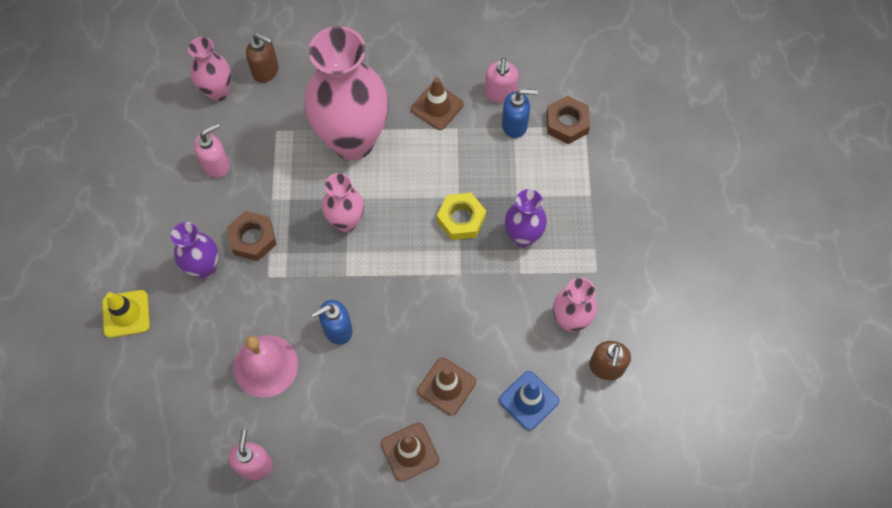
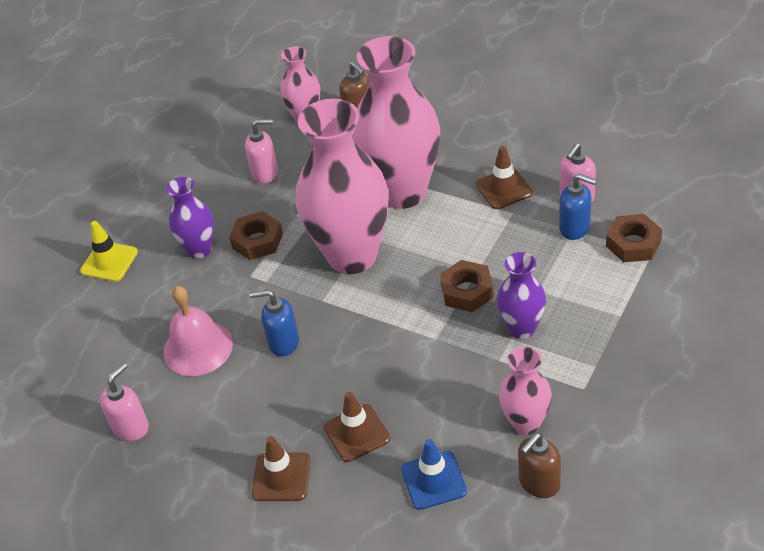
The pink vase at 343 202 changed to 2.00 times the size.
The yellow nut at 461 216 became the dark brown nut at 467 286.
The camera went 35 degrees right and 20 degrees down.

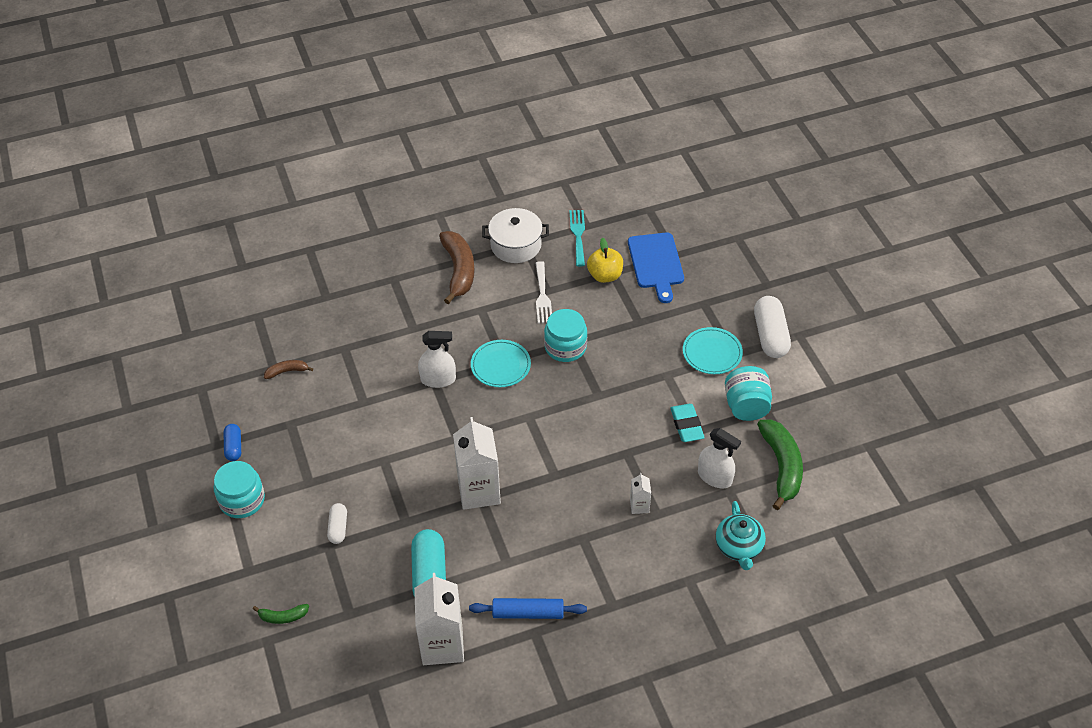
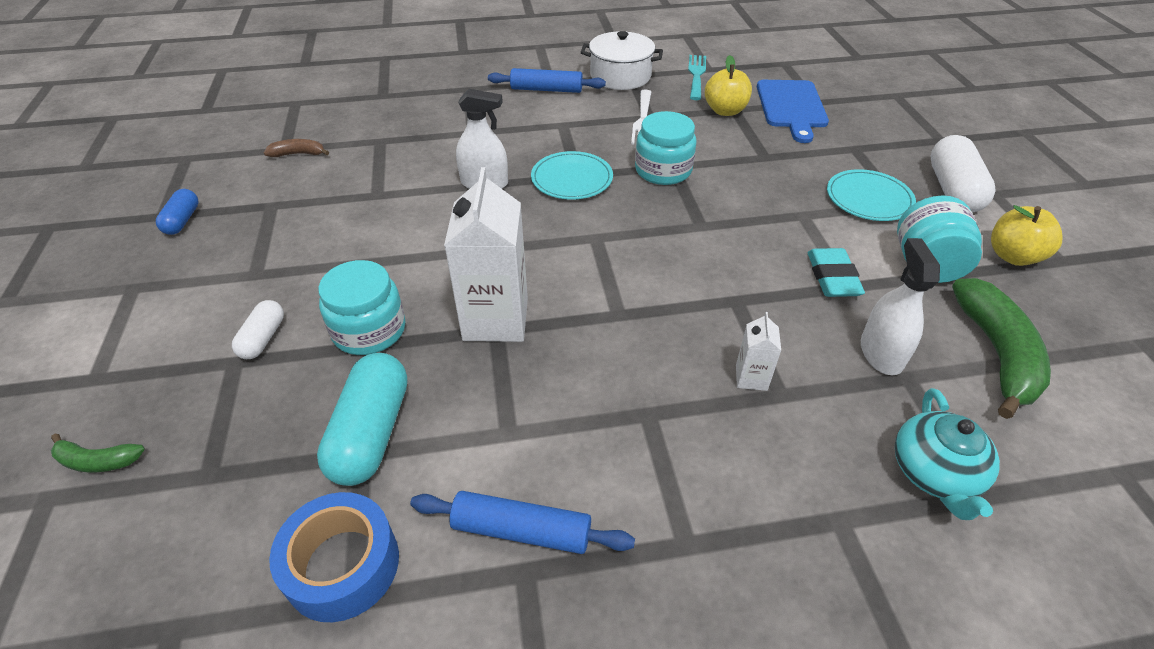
The dark brown banana at 456 267 was replaced by the blue rolling pin at 547 80.
The pure white spray cleaner at 719 458 turned 135 degrees counterclockwise.
The teal jam jar moved from 239 489 to 362 307.
The pure white carton at 439 619 was replaced by the blue tape at 334 557.
The yellow apple at 1026 235 appeared.
The camera went 10 degrees right and 5 degrees down.

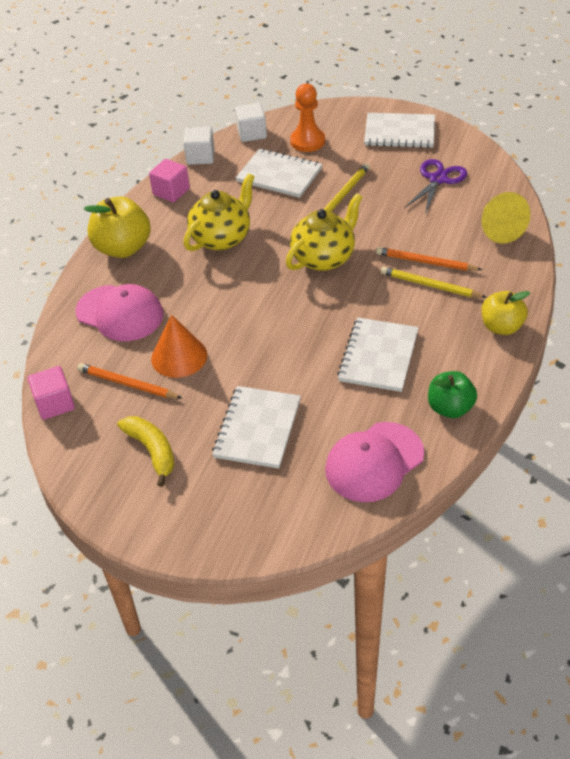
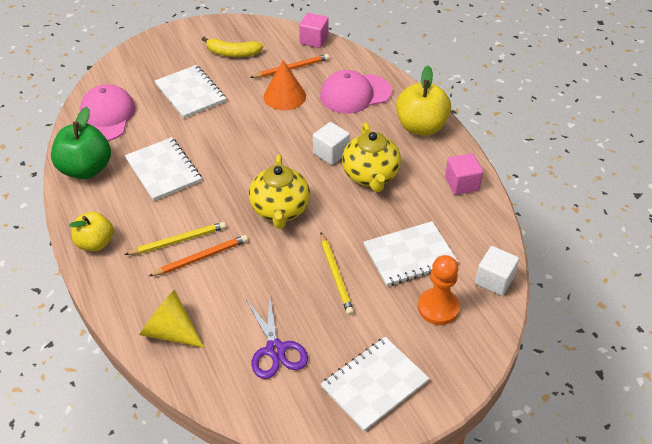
The pure white cube moved from 198 146 to 331 143.
The emerald apple at 452 394 changed to 1.52 times the size.
The camera went 130 degrees right and 0 degrees up.

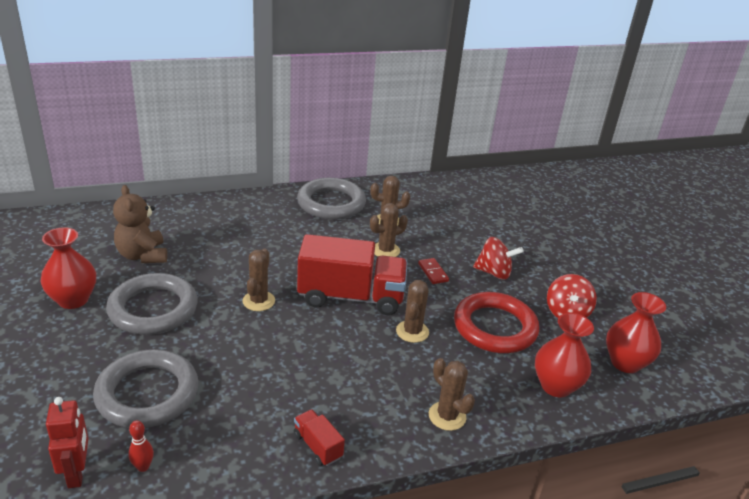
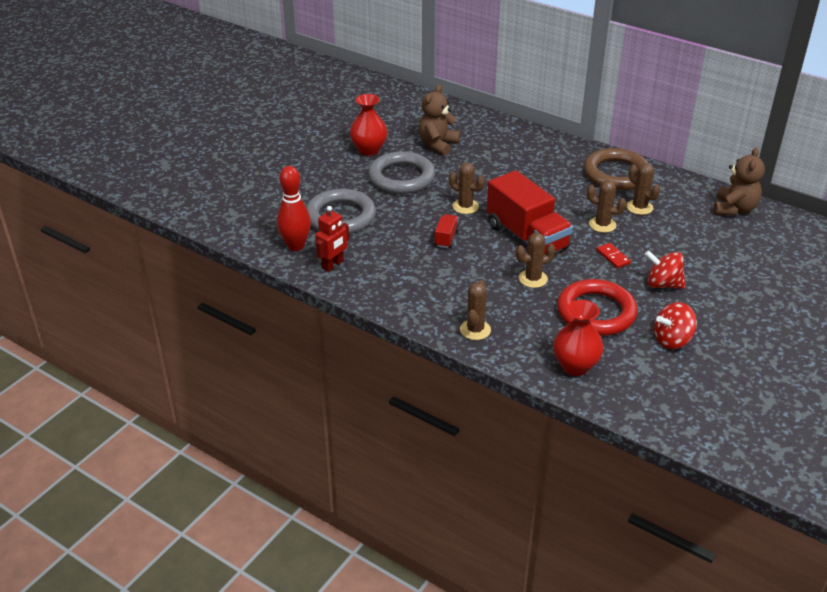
The gray ring at 331 199 became the dark brown ring at 616 169.
The red toy top at 498 258 turned 135 degrees clockwise.
The dark brown saguaro cactus at 258 279 turned 60 degrees clockwise.
The red domino piece at 433 271 turned 60 degrees counterclockwise.
The red vase at 636 332 disappeared.
The red robot figure moved from 67 442 to 332 239.
The red lorry moved from 319 437 to 446 231.
The red tenpin at 141 446 changed to 2.15 times the size.
The dark brown teddy at 739 182 appeared.
The camera went 55 degrees right and 5 degrees up.

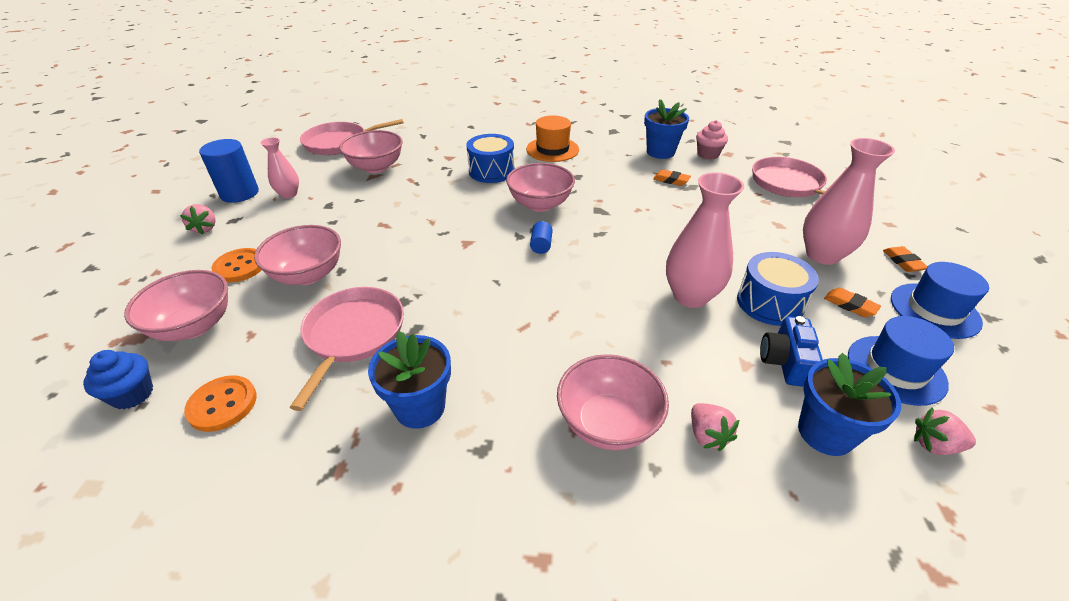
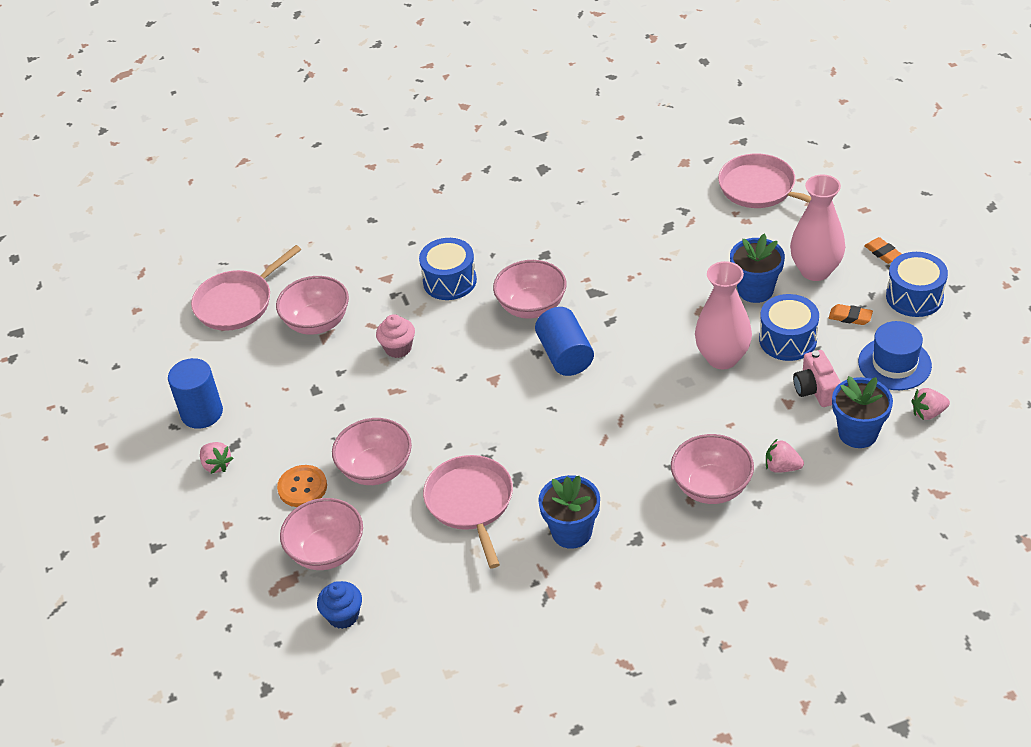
The blue potted plant moved from 666 129 to 757 268.
The orange-coloured hat at 552 138 disappeared.
The pink cupcake moved from 712 140 to 395 336.
The pink vase at 280 168 disappeared.
The orange-coloured eraser at 672 178 disappeared.
The blue cylinder at 541 237 changed to 2.04 times the size.
The blue hat at 940 300 was replaced by the blue drum at 917 284.
The blue photo camera at 791 351 became the pink photo camera at 817 378.
The orange-coloured shirt button at 220 403 disappeared.
The pink strawberry at 715 427 turned 150 degrees clockwise.
The camera went 20 degrees left and 5 degrees up.

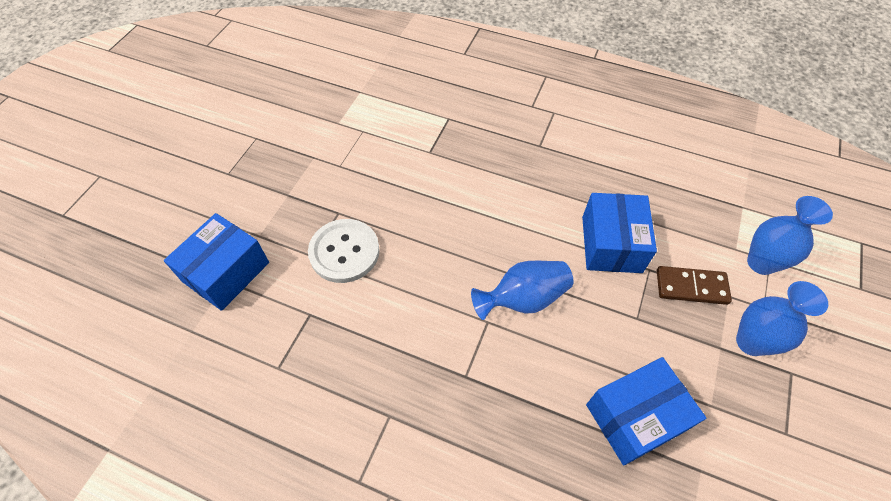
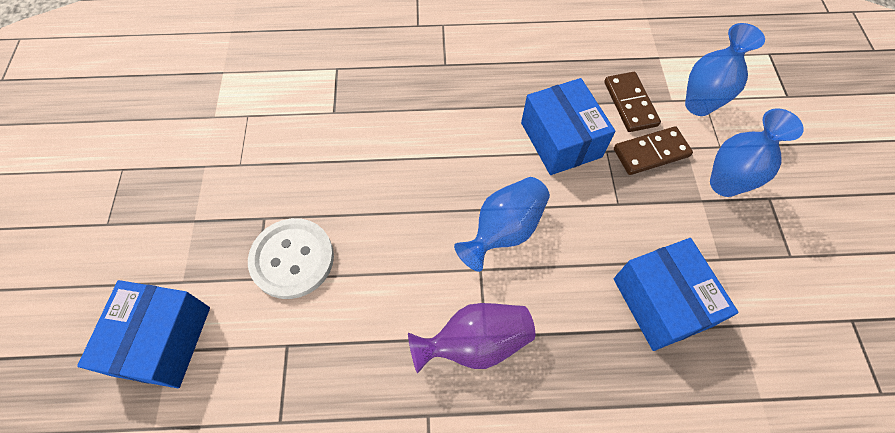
The blue parcel at 646 411 turned 60 degrees counterclockwise.
The dark brown domino piece at 632 102 appeared.
The purple vase at 471 338 appeared.
The camera went 25 degrees left and 5 degrees up.

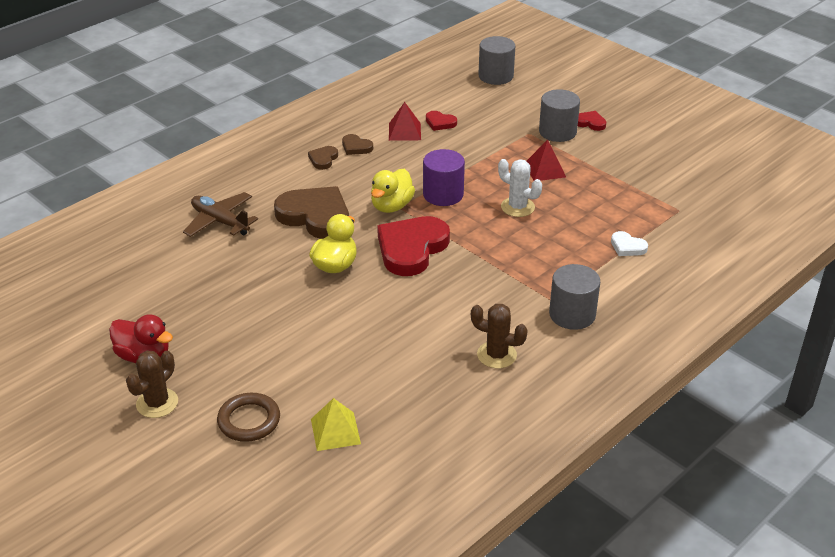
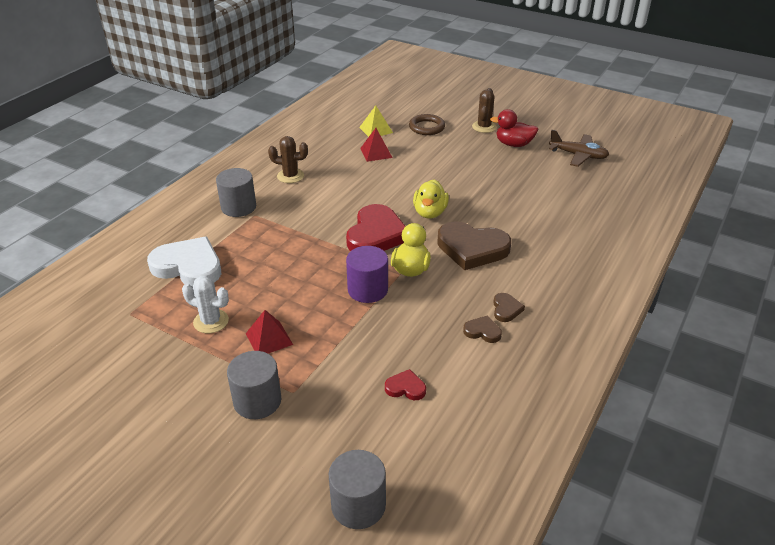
The red pyramid moved from 405 121 to 376 145.
The red love heart at 592 121 disappeared.
The pure white saguaro cactus moved from 520 188 to 205 304.
The dark brown toy plane moved from 220 214 to 579 148.
The pure white love heart at 629 243 changed to 2.20 times the size.
The camera went 165 degrees right and 0 degrees up.

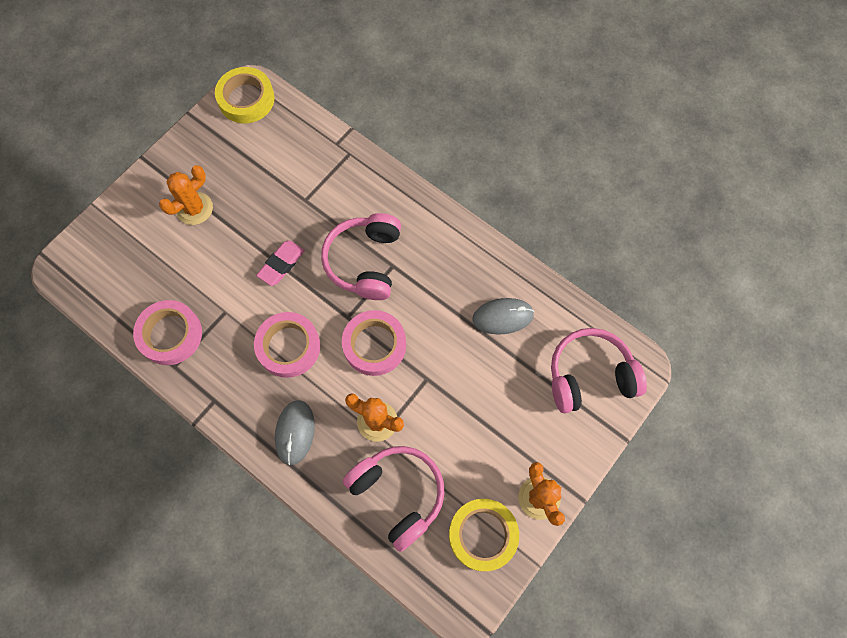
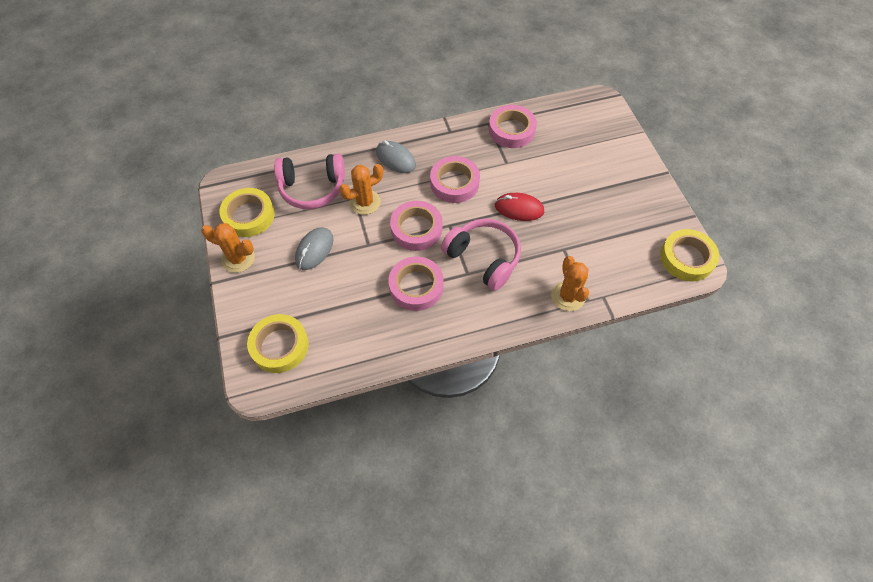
The orange-coloured saguaro cactus moved from 186 195 to 570 283.
The pink eraser at 280 263 was replaced by the red mouse at 519 207.
The gray mouse moved from 503 316 to 314 248.
The pink over-ear headphones at 599 370 was replaced by the yellow tape at 278 343.
The pink tape at 416 284 appeared.
The camera went 125 degrees right and 10 degrees down.

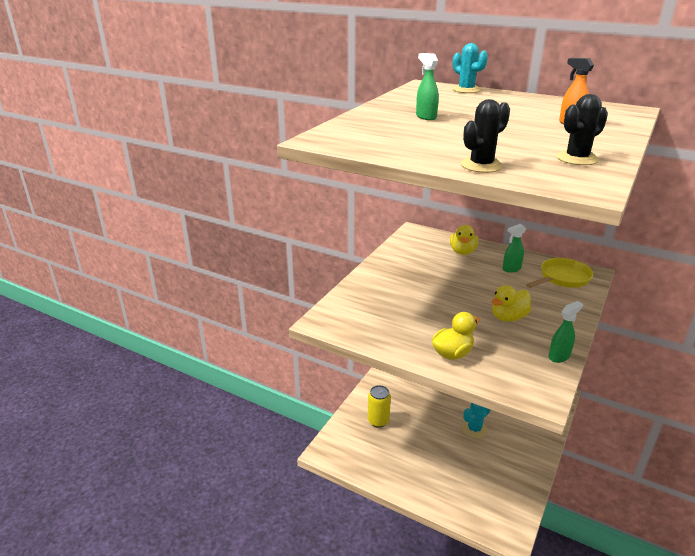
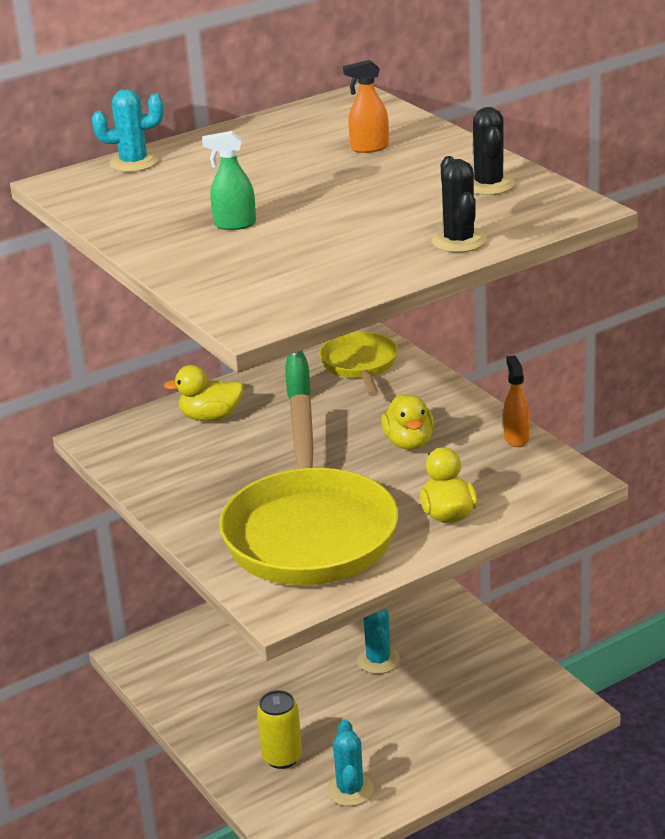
The yellow duck at 464 240 turned 135 degrees clockwise.
The emerald spray cleaner at 565 332 became the orange-coloured spray cleaner at 516 401.
The yellow skillet at 308 489 appeared.
The teal saguaro cactus at 350 762 appeared.
The camera went 60 degrees left and 0 degrees up.

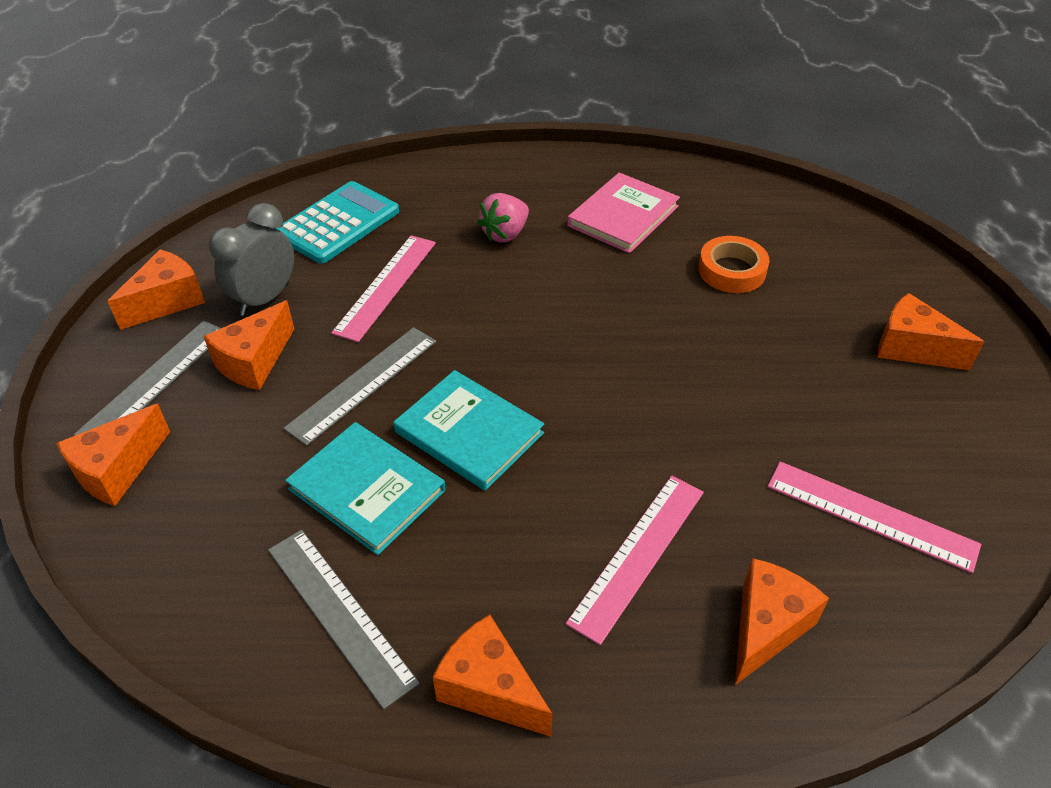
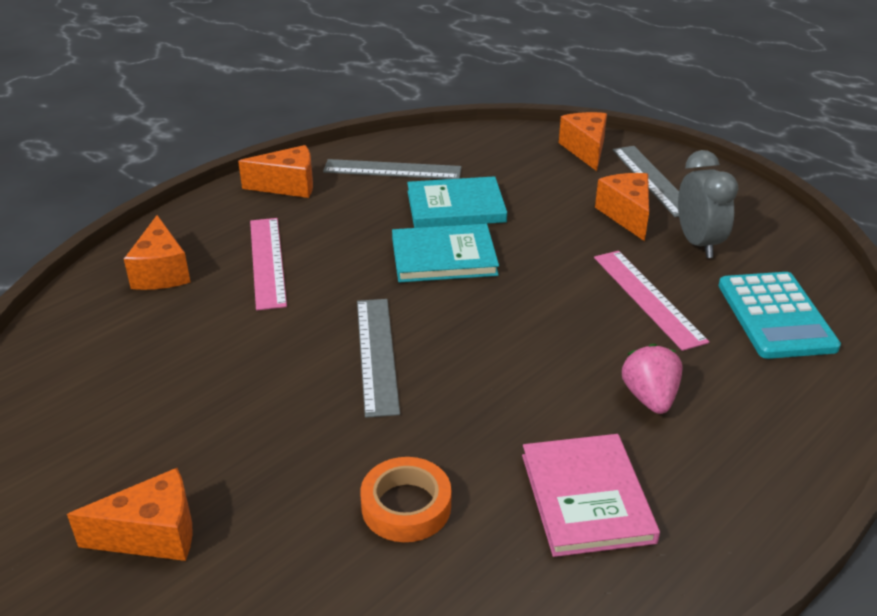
The orange-coloured piece of cheese at 156 289 disappeared.
The gray ruler moved from 359 386 to 378 358.
The pink ruler at 874 517 disappeared.
The camera went 135 degrees right and 10 degrees down.

